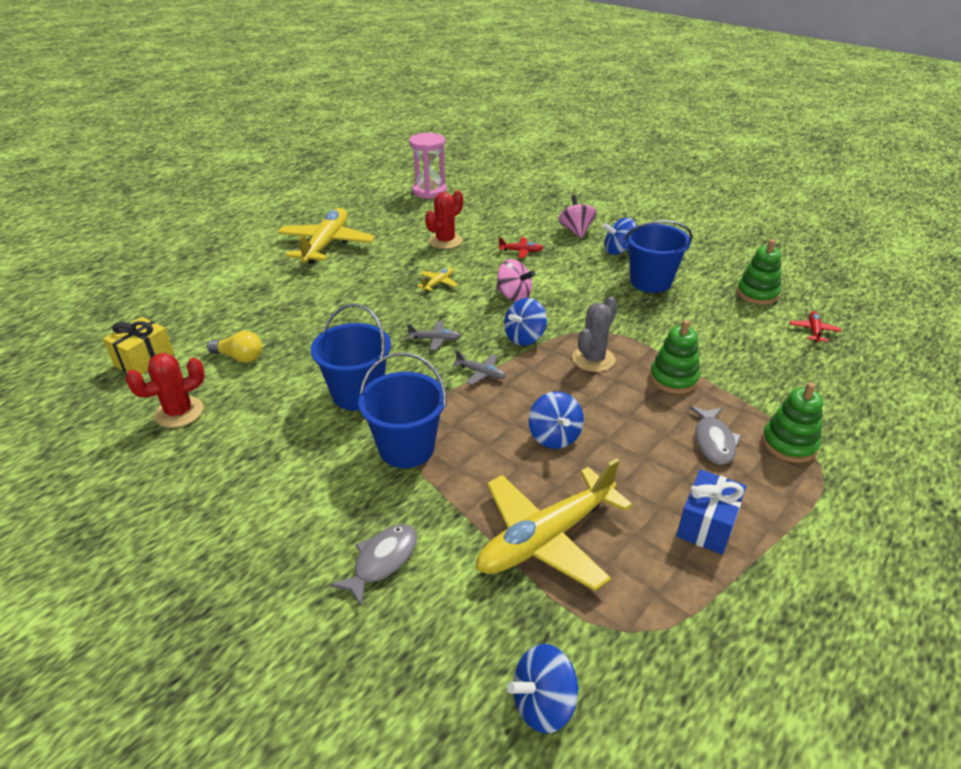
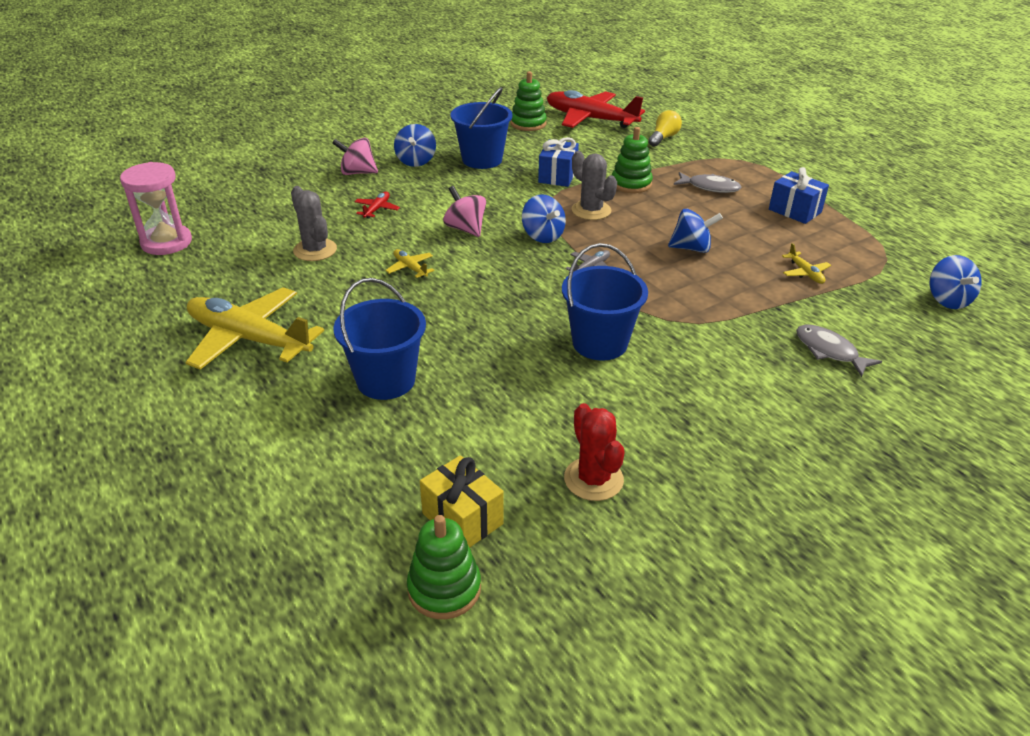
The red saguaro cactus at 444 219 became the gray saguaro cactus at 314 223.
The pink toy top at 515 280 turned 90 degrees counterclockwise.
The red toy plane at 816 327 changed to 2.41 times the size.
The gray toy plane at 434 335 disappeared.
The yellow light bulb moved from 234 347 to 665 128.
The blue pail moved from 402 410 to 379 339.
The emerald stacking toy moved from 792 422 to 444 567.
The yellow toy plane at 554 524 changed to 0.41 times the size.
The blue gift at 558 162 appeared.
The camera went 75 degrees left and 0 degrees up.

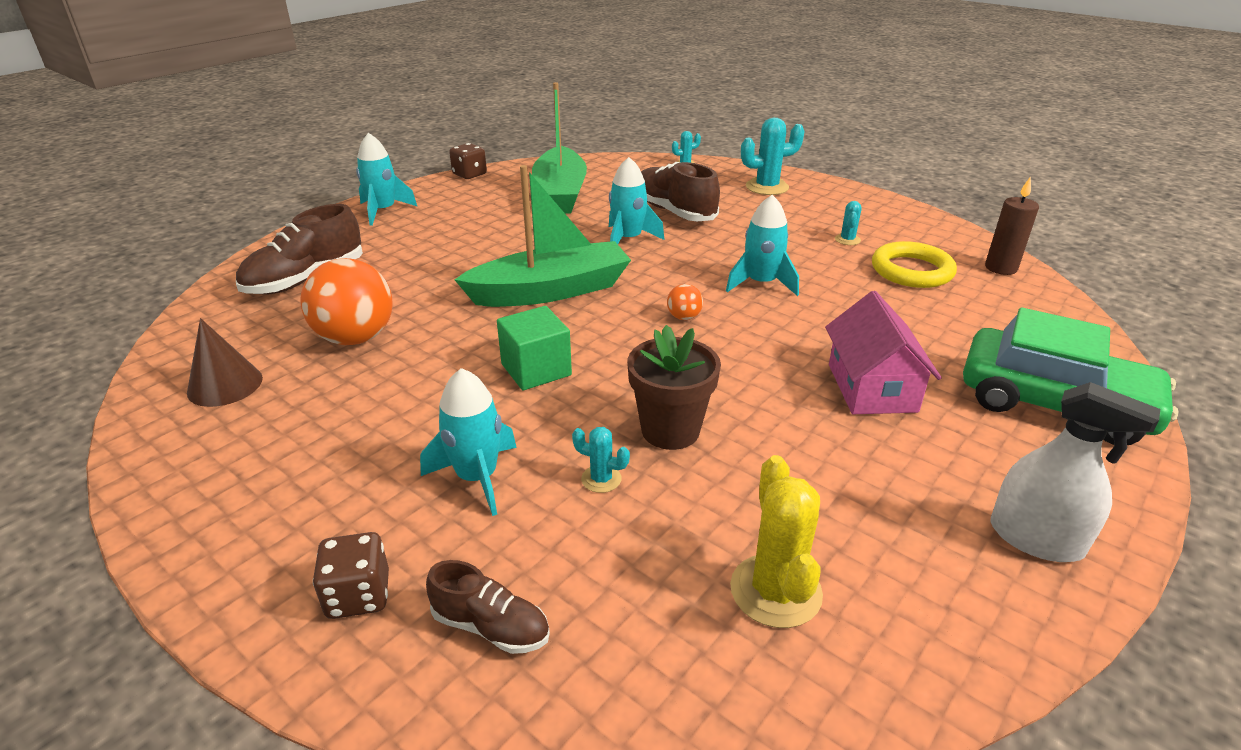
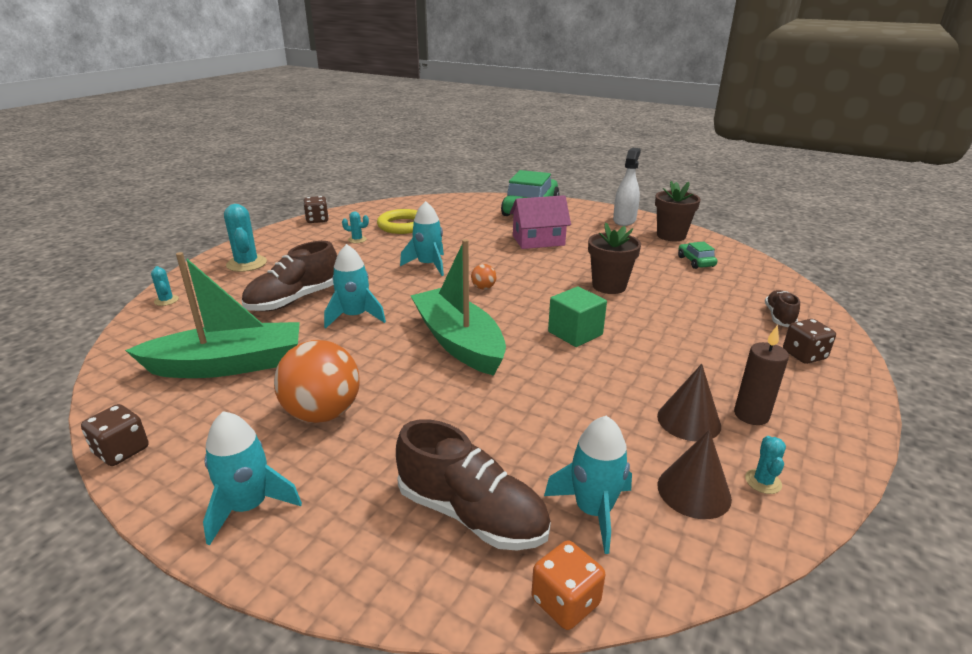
The dark brown wax candle moved from 1012 225 to 761 375.
The orange-coloured sphere moved from 346 301 to 317 381.
The teal toy rocket moved from 468 442 to 588 485.
The teal saguaro cactus moved from 601 460 to 765 465.
The yellow saguaro cactus at 776 541 was replaced by the emerald car at 697 255.
The dark brown potted plant at 678 211 appeared.
The dark brown die at 316 209 appeared.
The dark brown solid cone at 689 403 appeared.
The orange-coloured die at 568 585 appeared.
The camera went 100 degrees left and 5 degrees down.

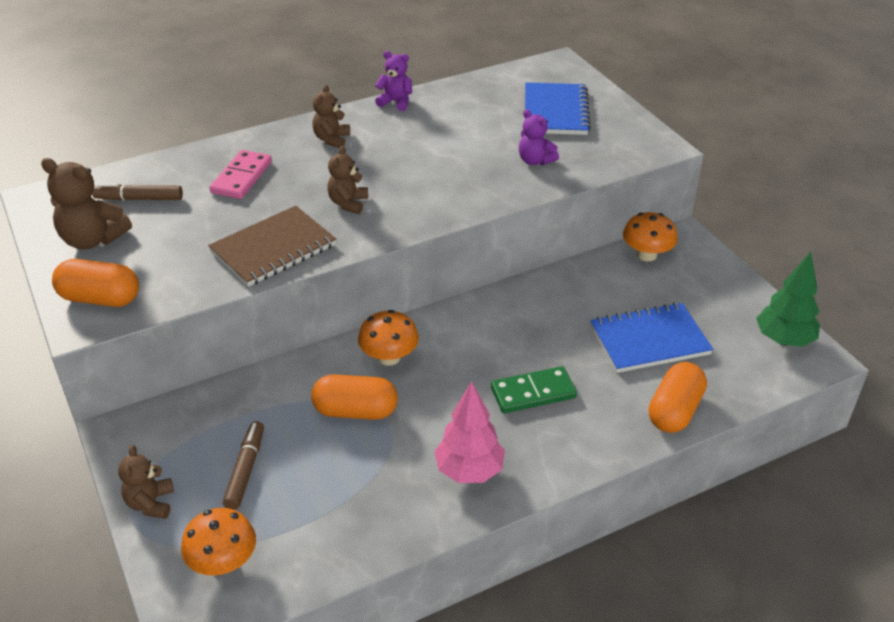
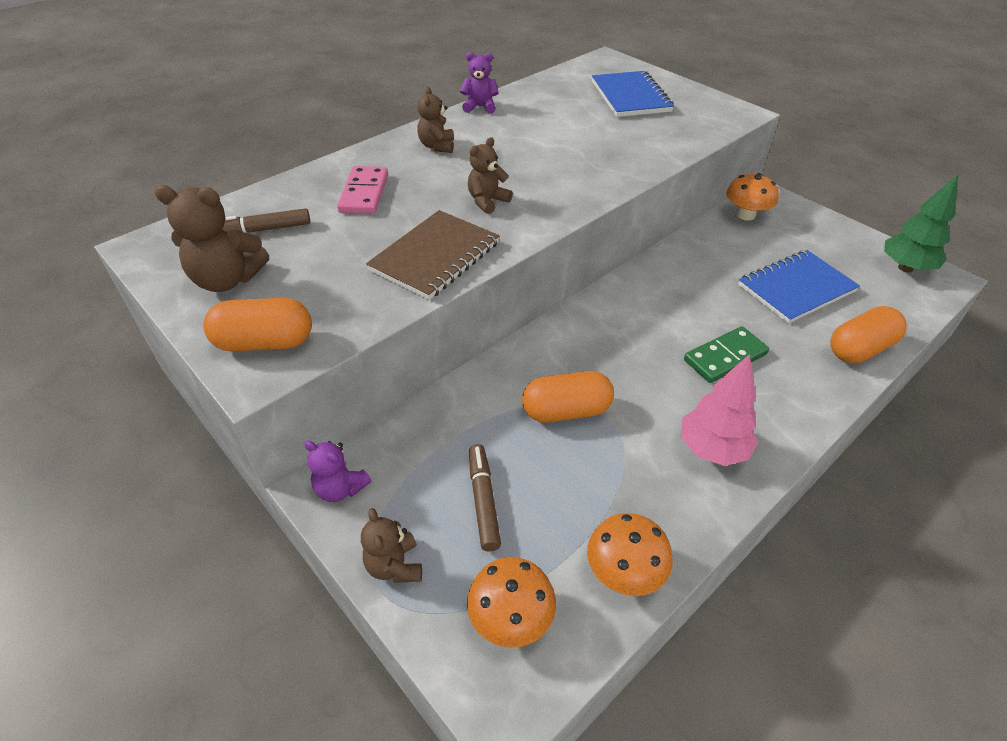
The purple teddy moved from 539 137 to 338 471.
The dark brown teddy at 347 180 turned 45 degrees clockwise.
The orange-coloured toadstool moved from 388 338 to 630 554.
The orange-coloured capsule at 678 397 turned 45 degrees clockwise.
The camera went 15 degrees left and 5 degrees up.

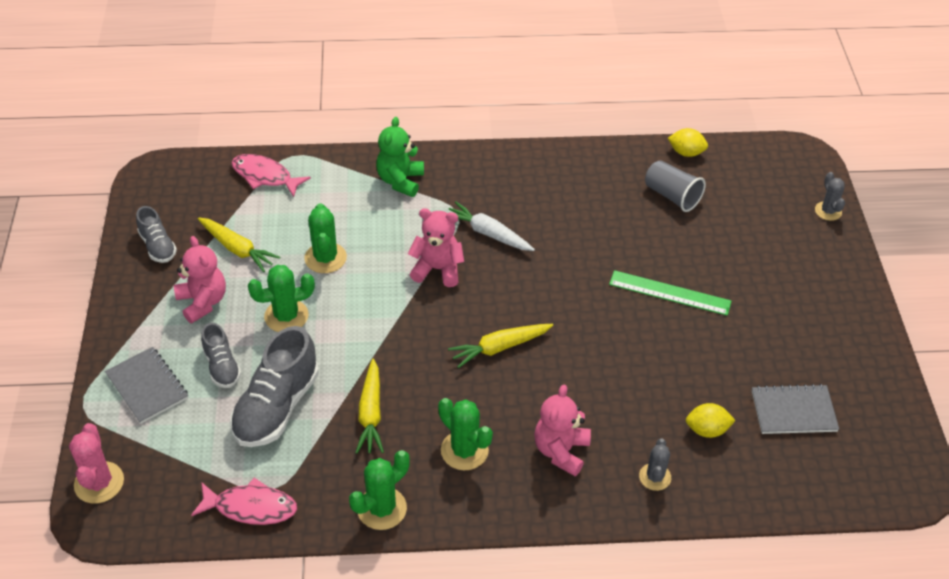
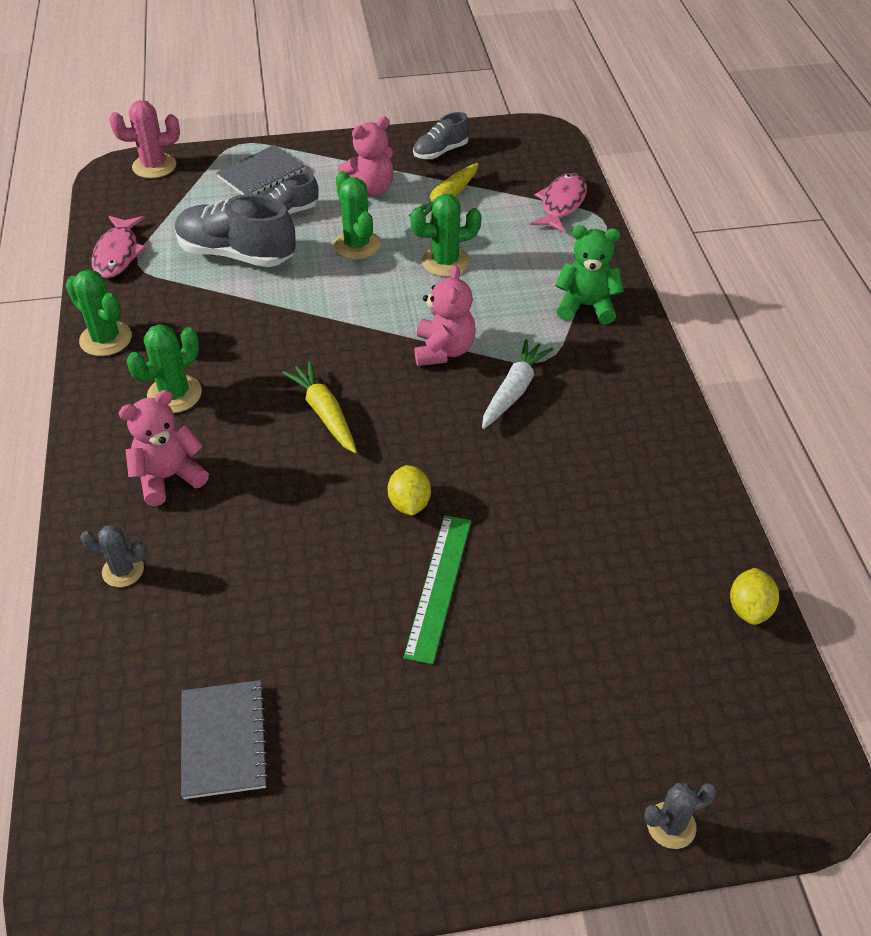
The gray cup at 675 186 disappeared.
The yellow root vegetable at 369 406 disappeared.
The pink teddy at 562 430 turned 45 degrees counterclockwise.
The yellow citrus fruit moved from 711 420 to 409 490.
The camera went 85 degrees right and 0 degrees up.

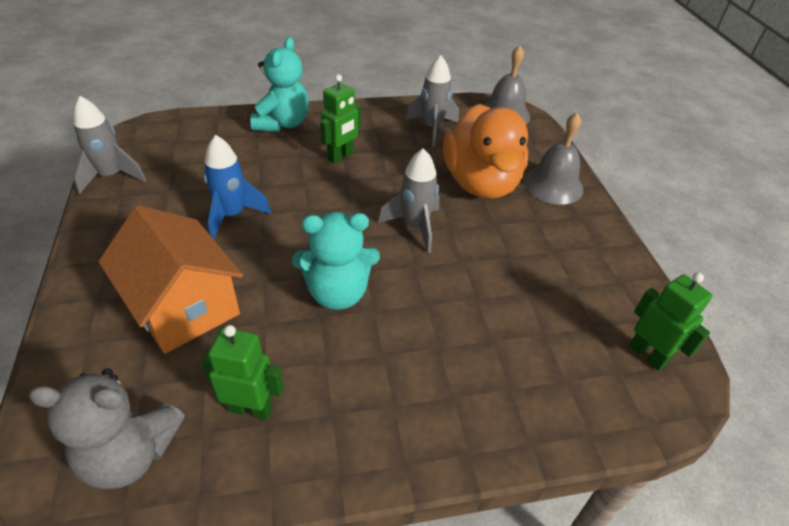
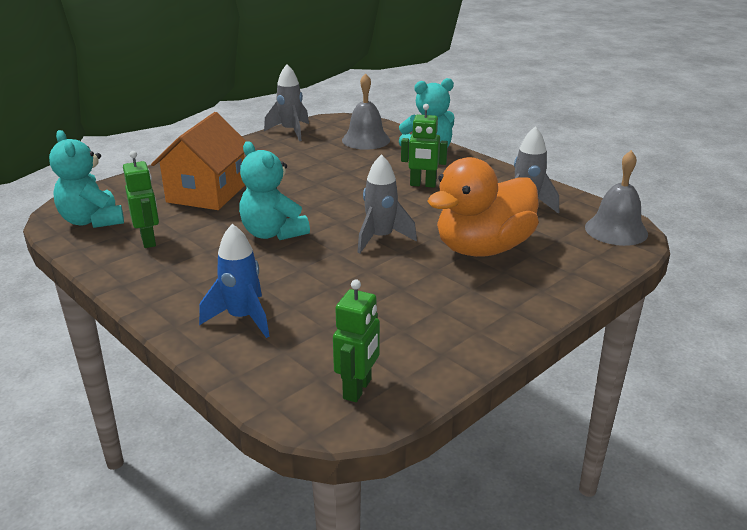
The gray school bell moved from 553 159 to 366 111.
The blue toy rocket moved from 237 187 to 234 281.
The gray teddy at 106 428 became the teal teddy at 86 179.
The camera went 60 degrees right and 15 degrees down.

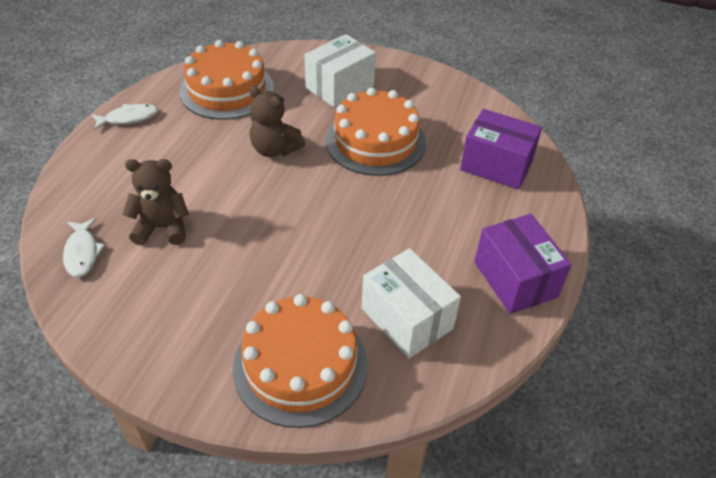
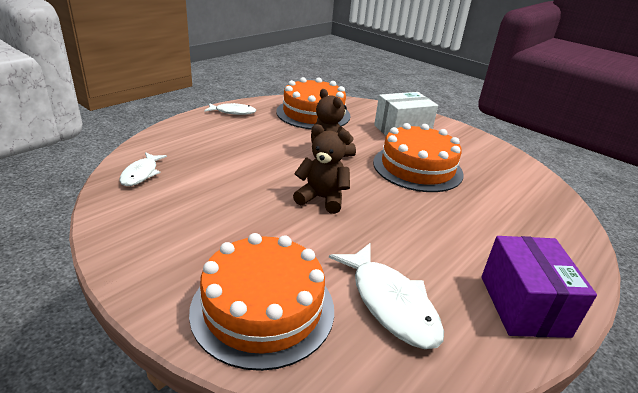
The purple parcel at 501 149 disappeared.
The dark brown teddy moved from 156 202 to 322 169.
The pure white parcel at 411 303 was replaced by the pure white toy fish at 386 296.
The camera went 20 degrees right and 15 degrees down.

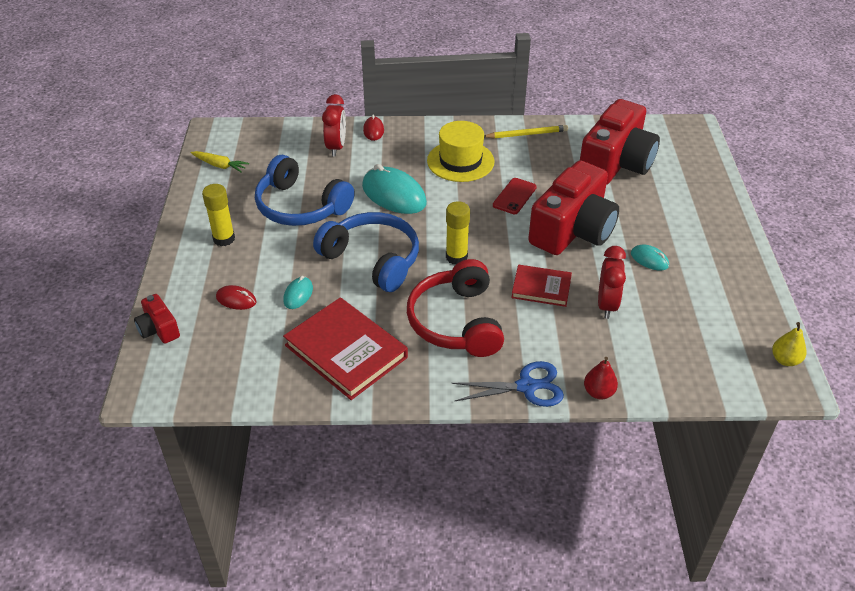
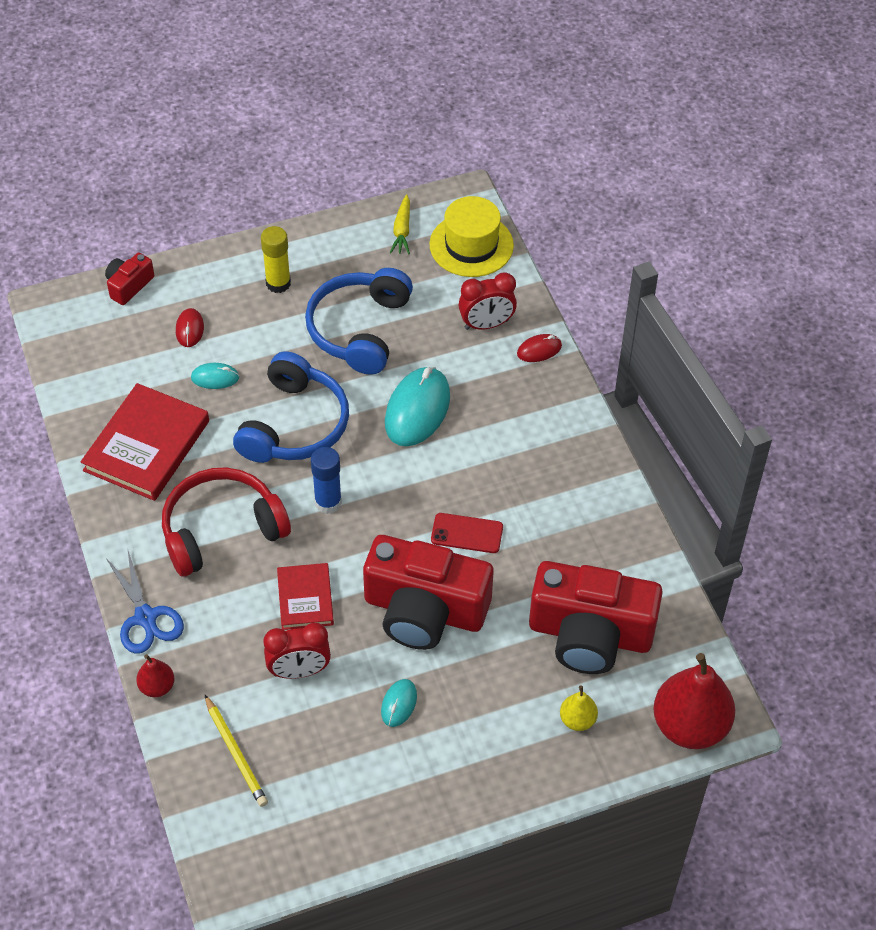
The yellow hat moved from 461 151 to 471 236.
The yellow lead pencil moved from 526 131 to 236 751.
The yellow glue stick at 458 232 became the blue glue stick at 326 480.
The yellow pear moved from 789 344 to 579 708.
The red pear at 694 701 appeared.
The camera went 70 degrees right and 10 degrees up.

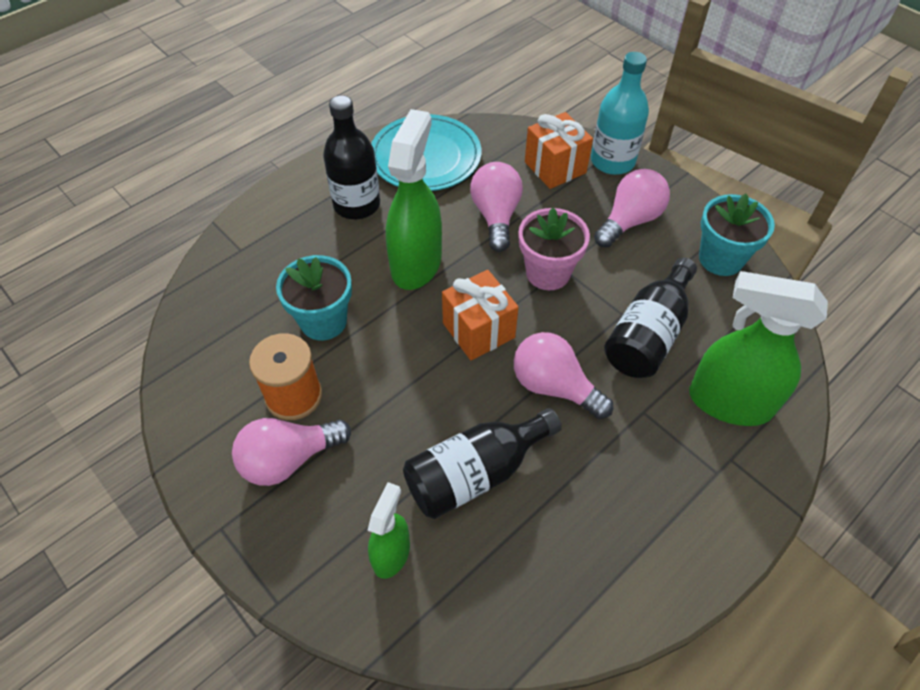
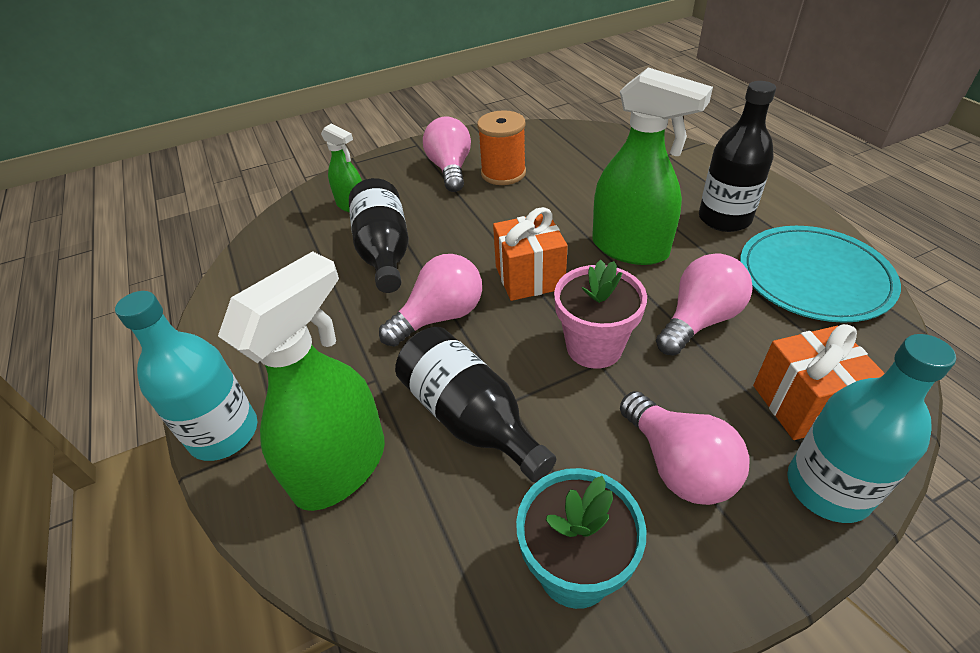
The pink light bulb at 496 207 turned 60 degrees counterclockwise.
The teal potted plant at 314 297 disappeared.
The teal bottle at 186 376 appeared.
The camera went 110 degrees right and 10 degrees down.

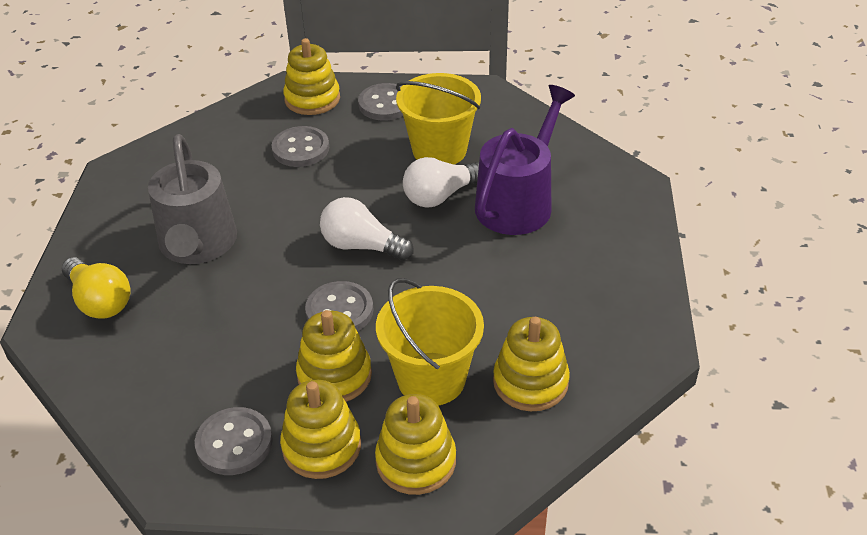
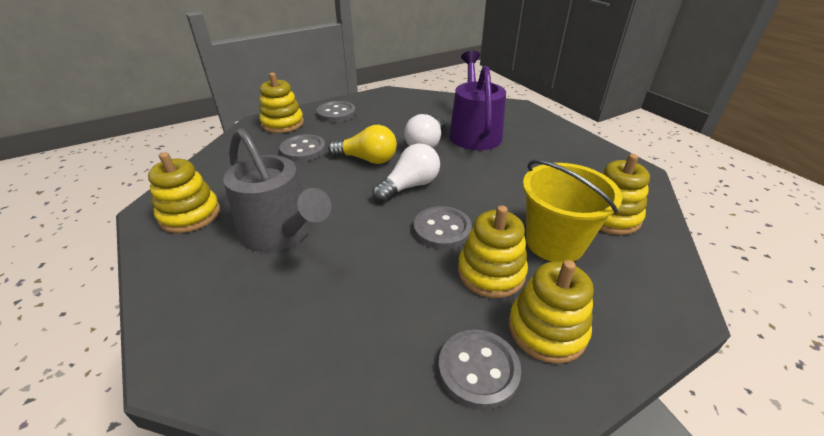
The yellow pail at 438 118 disappeared.
The pure white light bulb at 367 228 turned 150 degrees clockwise.
The yellow light bulb moved from 96 288 to 362 144.
The yellow stacking toy moved from 415 444 to 184 192.
The camera went 35 degrees left and 5 degrees down.

